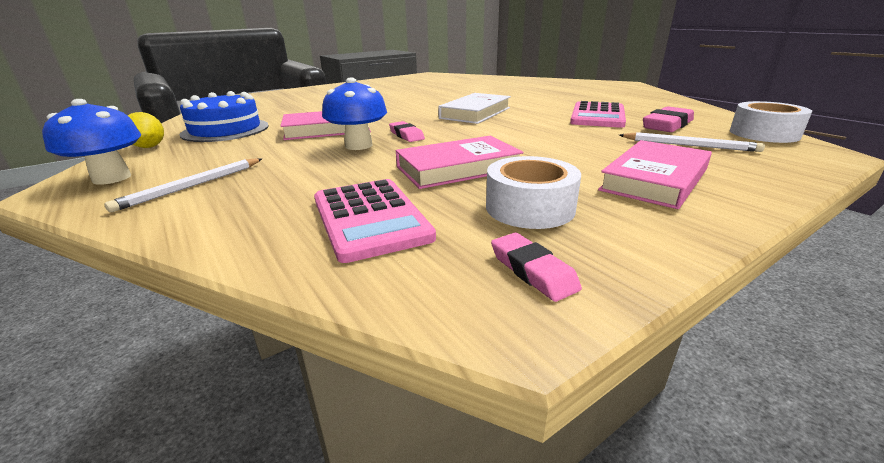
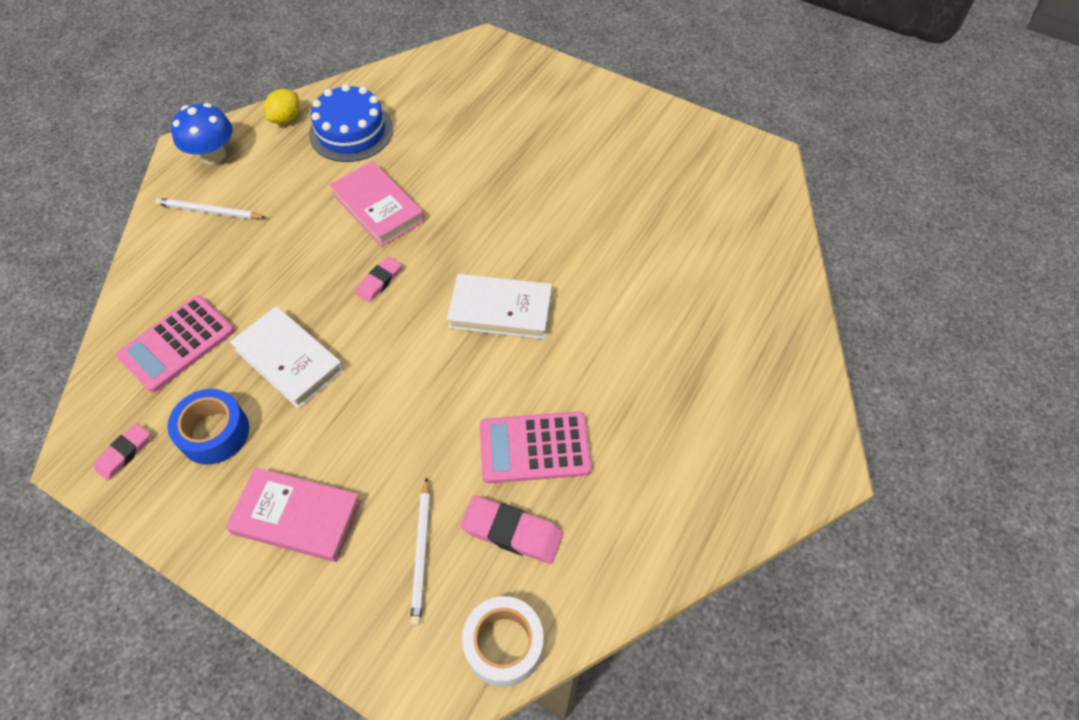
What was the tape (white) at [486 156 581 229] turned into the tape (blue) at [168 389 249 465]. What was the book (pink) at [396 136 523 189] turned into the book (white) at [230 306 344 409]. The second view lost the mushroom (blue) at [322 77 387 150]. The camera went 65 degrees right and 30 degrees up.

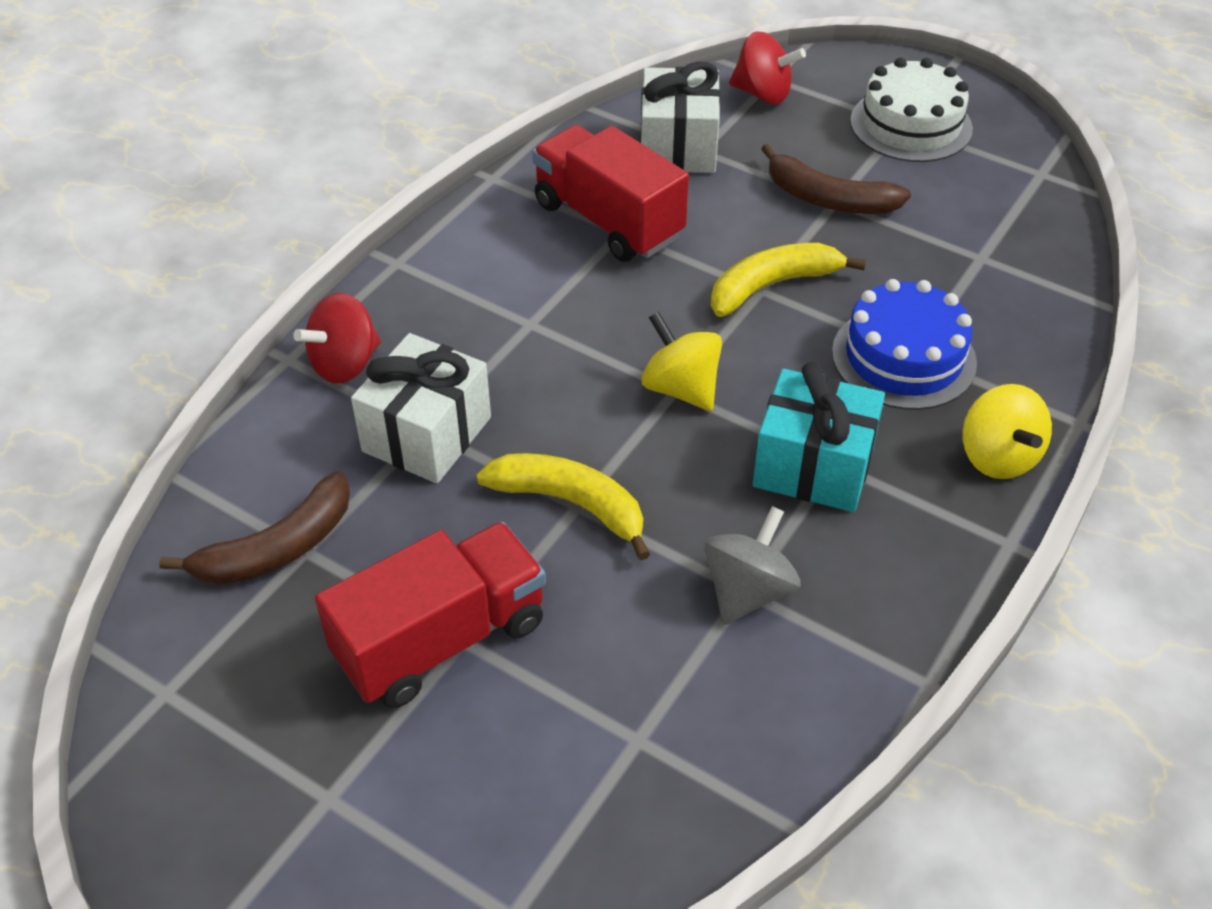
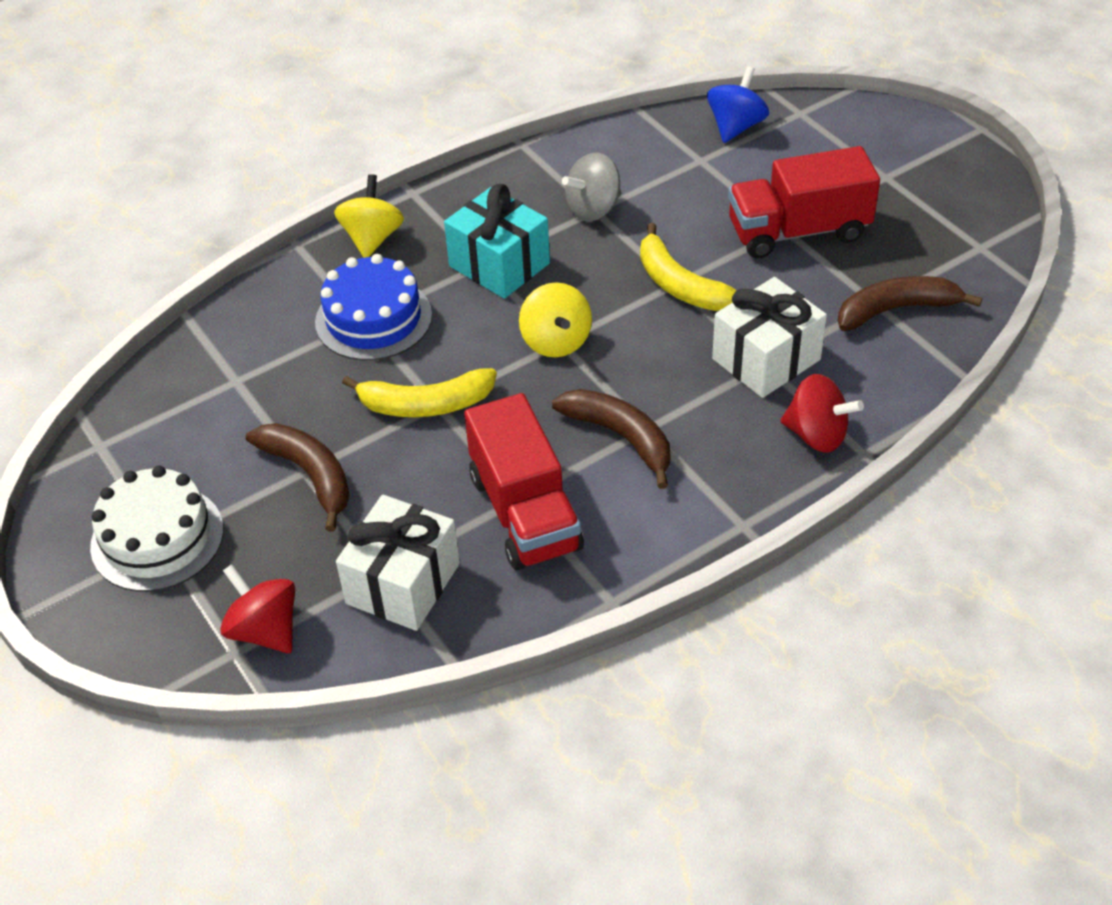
The second view gained the banana (brown) at [552 389 670 489]. The second view gained the spinning top (blue) at [707 66 769 143]. The spinning top (red) at [293 293 381 383] ended up facing another way, 45 degrees clockwise from before. The camera went 155 degrees left and 0 degrees up.

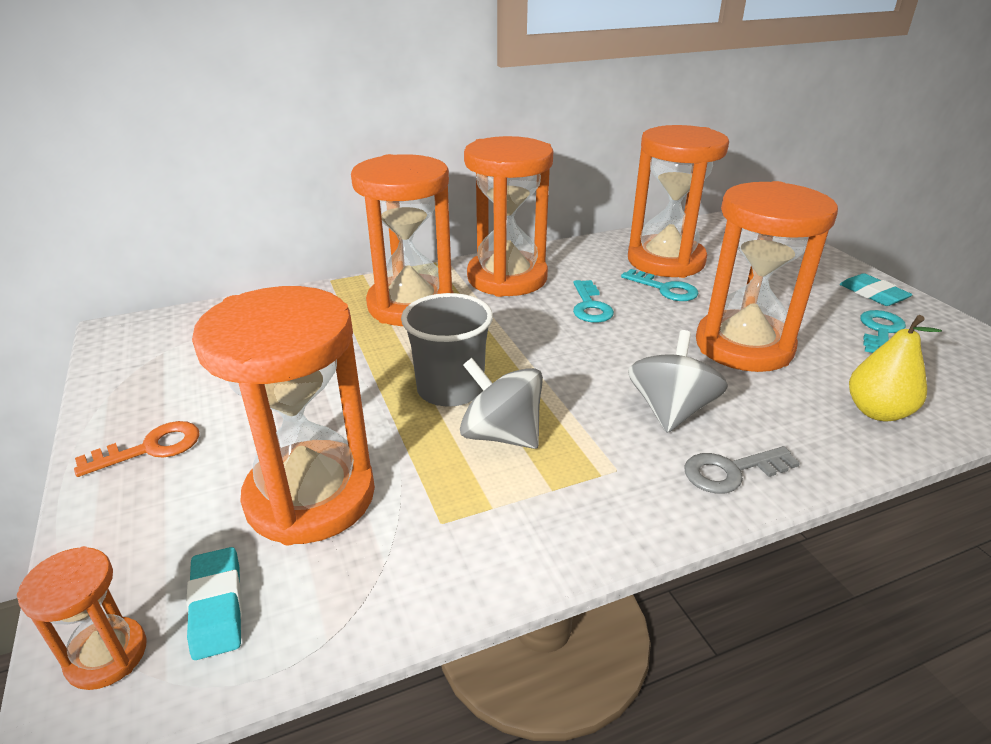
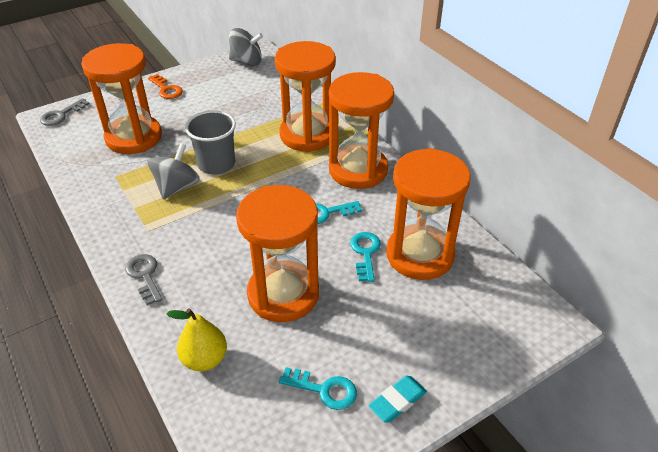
Where the hourglass (orange) stood at [17 546 146 690], the key (grey) came to stand at [40 98 90 126]. The spinning top (grey) ended up elsewhere, having gone from [628 330 728 433] to [229 28 263 66]. The key (turquoise) at [621 269 699 301] ended up facing another way, 150 degrees clockwise from before. The second view lost the eraser (turquoise) at [186 547 242 660]. The camera went 80 degrees right and 10 degrees up.

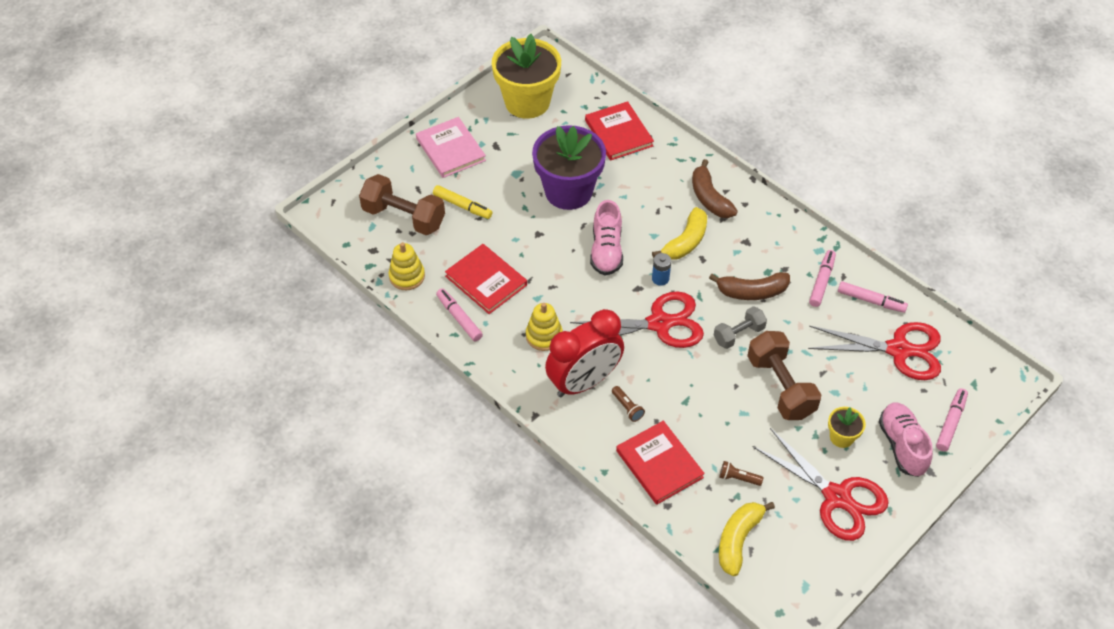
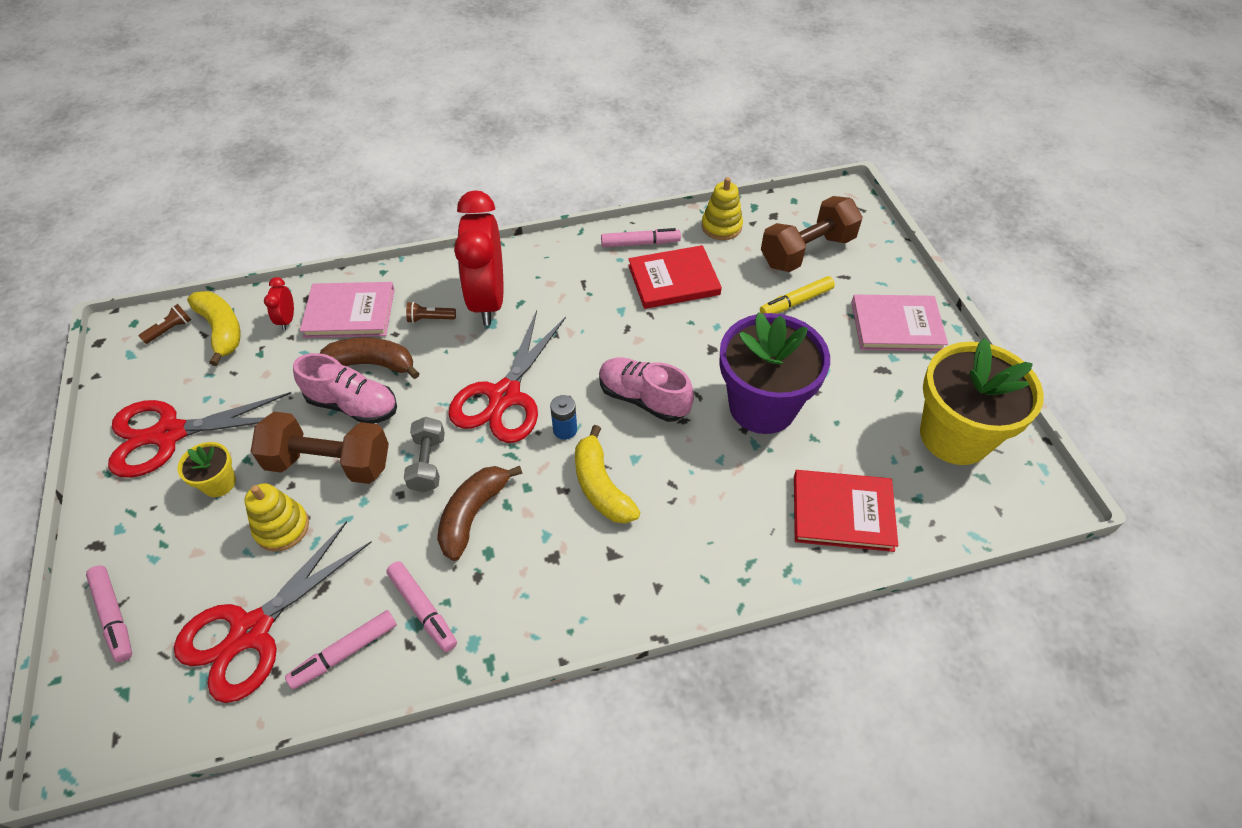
The flashlight (brown) ended up elsewhere, having gone from [719 461 764 486] to [139 304 191 344]. The stacking toy (yellow) ended up elsewhere, having gone from [526 303 563 351] to [244 484 309 552]. The second view gained the clock (red) at [264 277 294 330]. The shoe (pink) ended up elsewhere, having gone from [879 402 933 477] to [293 353 397 424]. What was the book (red) at [616 421 705 505] turned into the book (pink) at [300 282 395 338]. The banana (brown) ended up elsewhere, having gone from [692 159 738 218] to [320 337 420 379]. The camera went 120 degrees right and 0 degrees up.

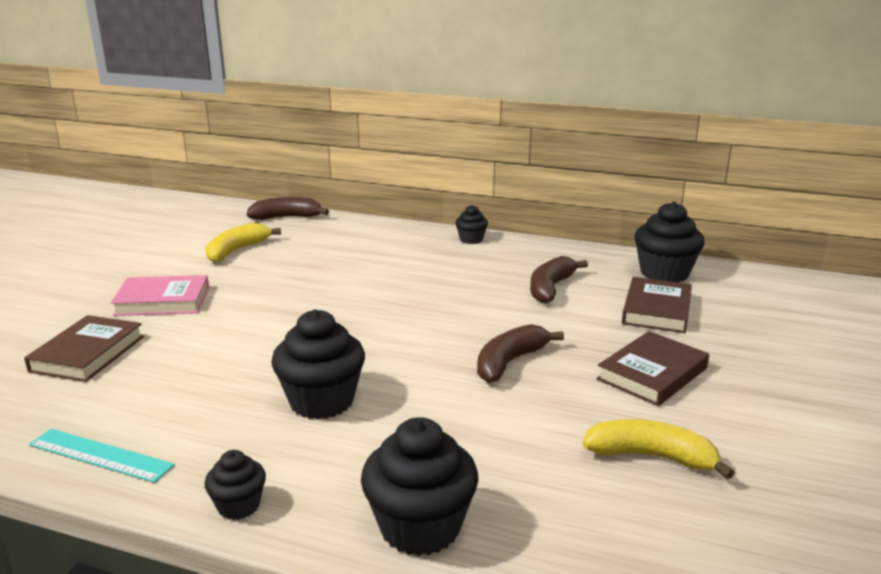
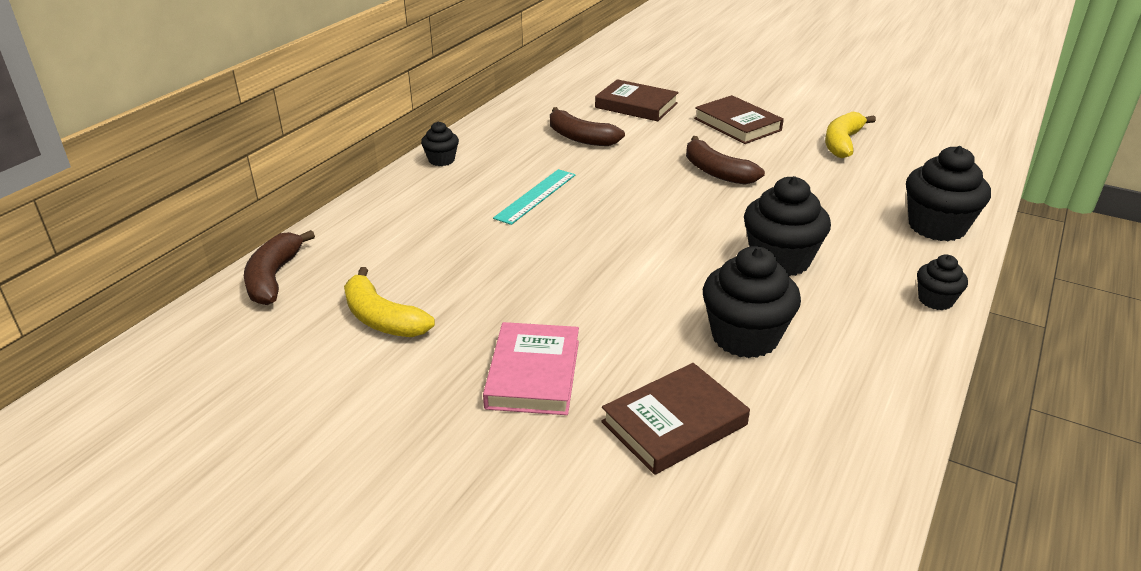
The ruler (turquoise) ended up elsewhere, having gone from [29 429 175 483] to [493 169 576 225]. The book (brown) at [24 315 144 382] ended up facing another way, 60 degrees counterclockwise from before. The cupcake (black) ended up elsewhere, having gone from [634 202 705 283] to [703 246 801 358]. The camera went 80 degrees left and 10 degrees up.

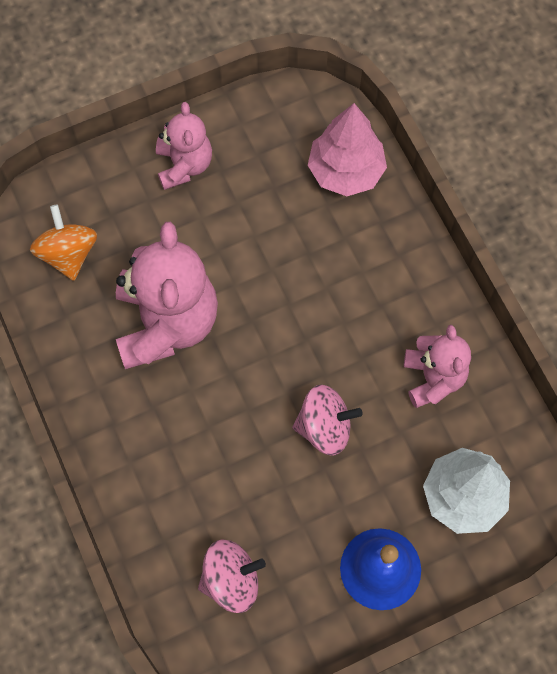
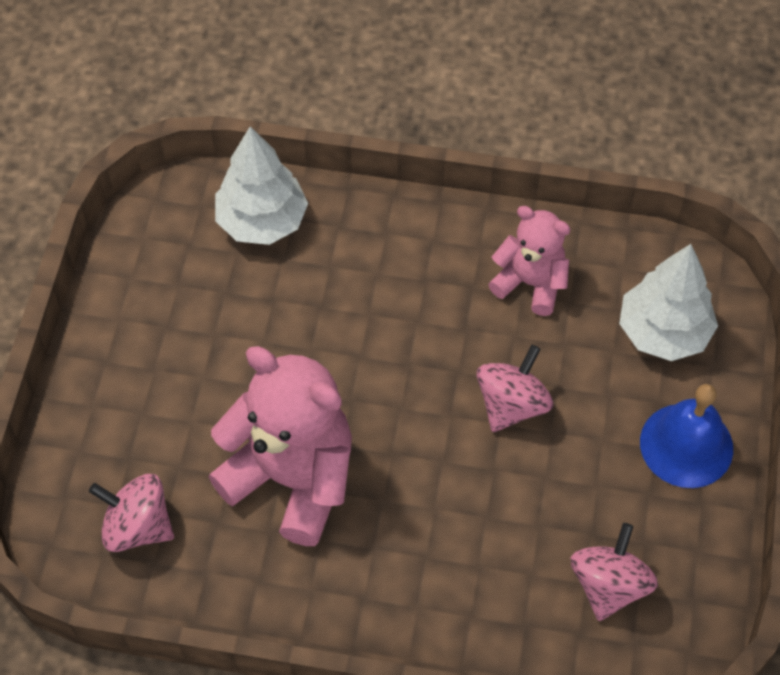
What was the spinning top (orange) at [30 204 97 281] turned into the spinning top (pink) at [89 474 174 552]. What was the tree (pink) at [308 103 387 196] turned into the tree (white) at [215 126 308 245]. The second view lost the teddy bear (pink) at [156 102 212 190]. The camera went 55 degrees left and 10 degrees down.

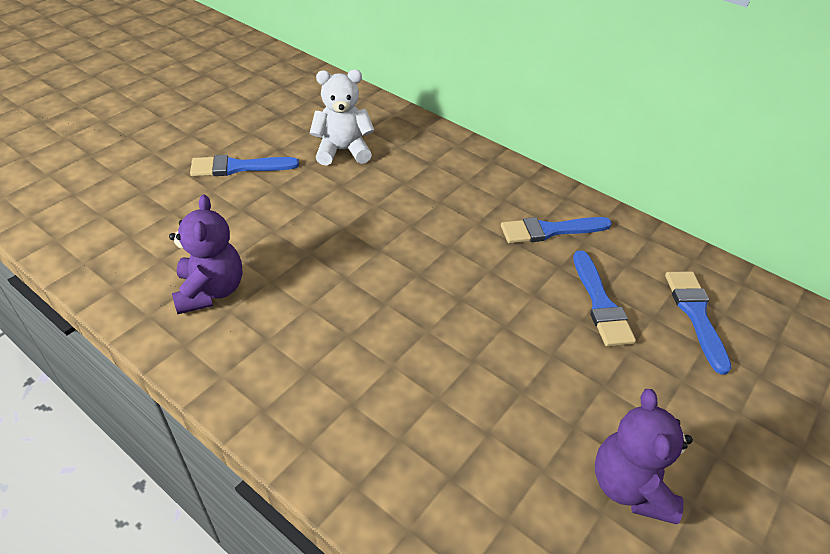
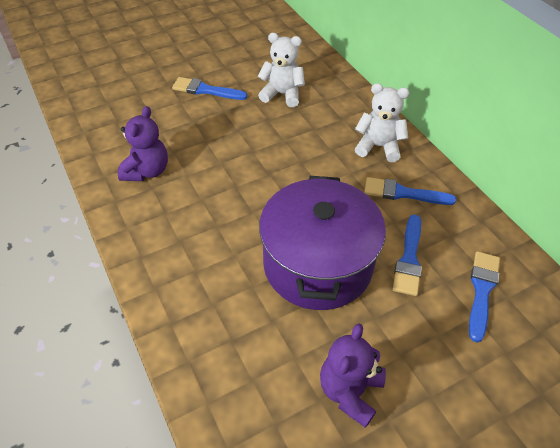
The second view gained the pot (purple) at [259 176 386 310]. The second view gained the teddy bear (white) at [355 83 409 162]. The camera went 25 degrees right and 5 degrees up.

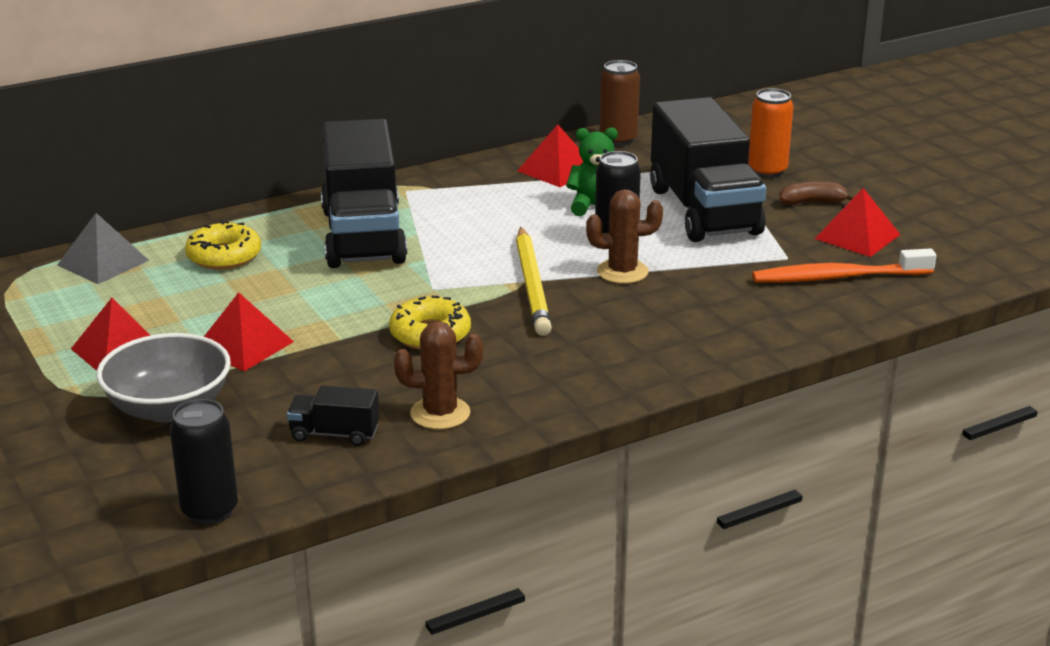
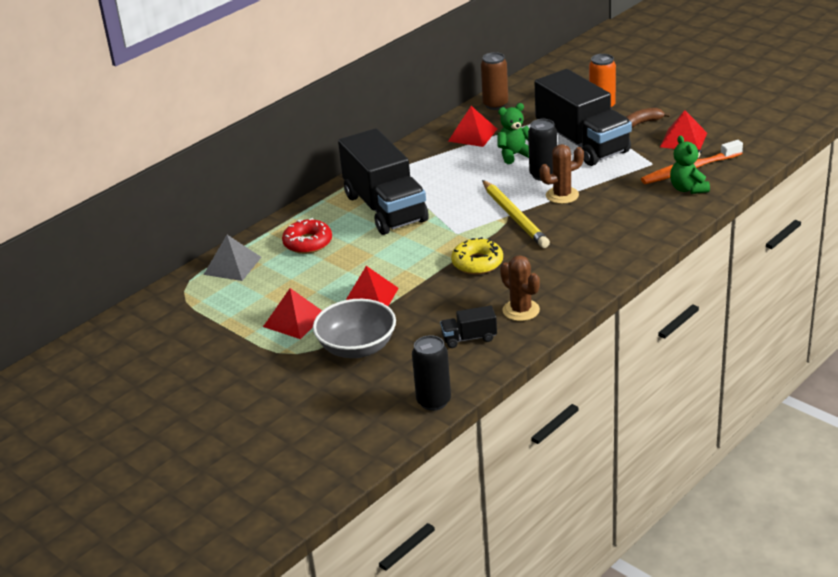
What was the donut (yellow) at [185 221 261 270] turned into the donut (red) at [282 218 332 254]. The cactus (brown) at [394 321 483 429] ended up facing another way, 75 degrees clockwise from before. The second view gained the teddy bear (green) at [670 136 710 194]. The camera went 15 degrees left and 5 degrees up.

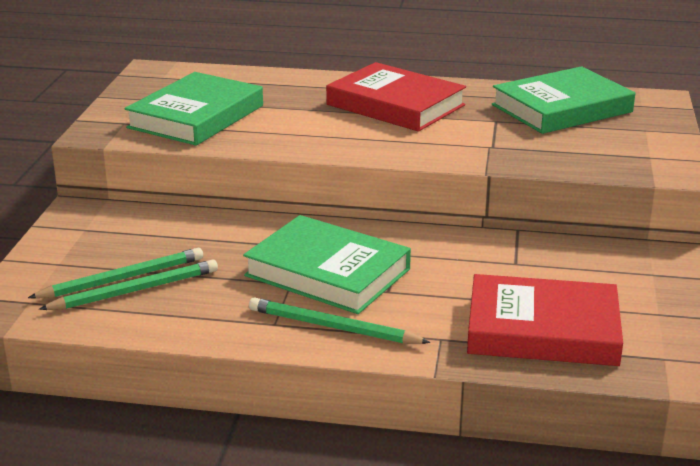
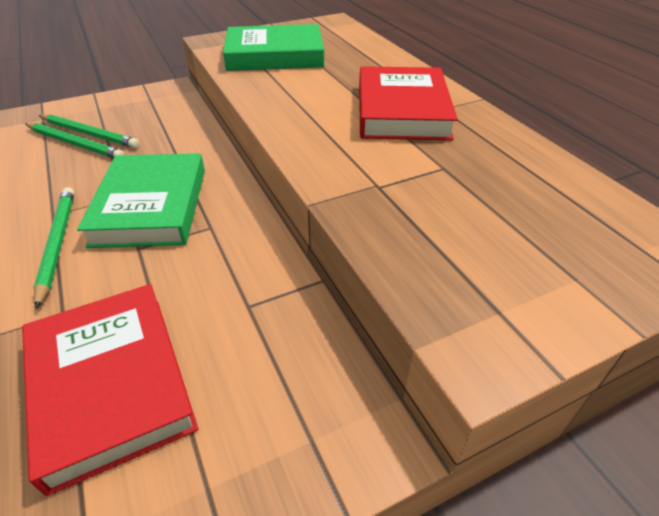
The second view lost the book (green) at [492 66 635 134]. The camera went 55 degrees right and 15 degrees up.

